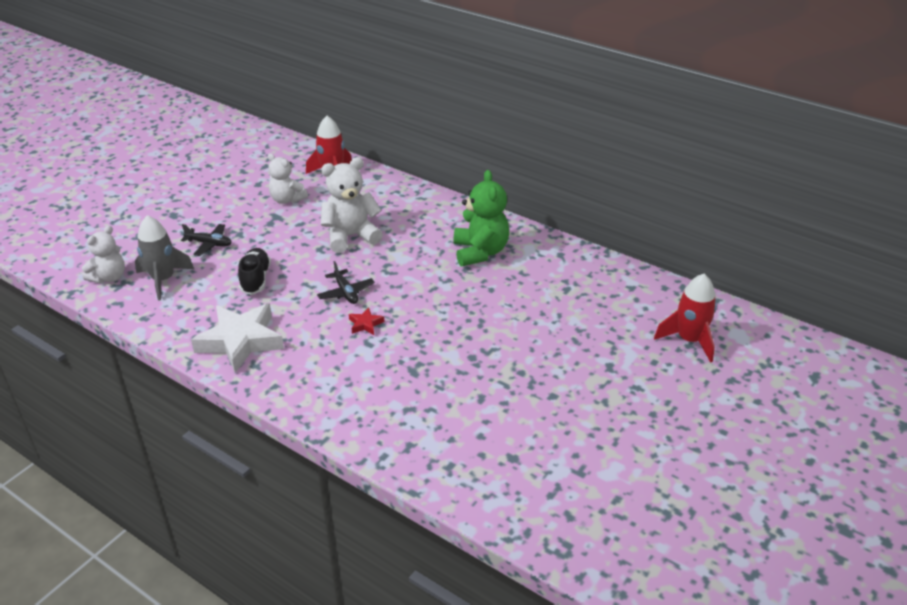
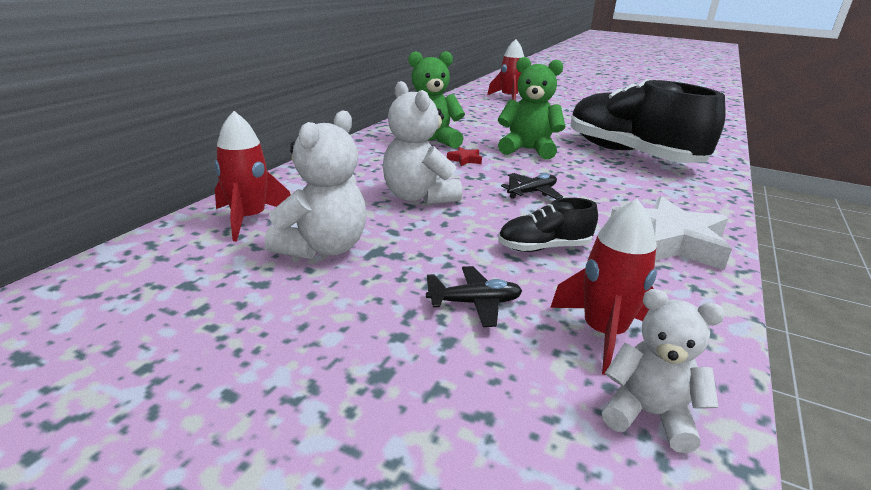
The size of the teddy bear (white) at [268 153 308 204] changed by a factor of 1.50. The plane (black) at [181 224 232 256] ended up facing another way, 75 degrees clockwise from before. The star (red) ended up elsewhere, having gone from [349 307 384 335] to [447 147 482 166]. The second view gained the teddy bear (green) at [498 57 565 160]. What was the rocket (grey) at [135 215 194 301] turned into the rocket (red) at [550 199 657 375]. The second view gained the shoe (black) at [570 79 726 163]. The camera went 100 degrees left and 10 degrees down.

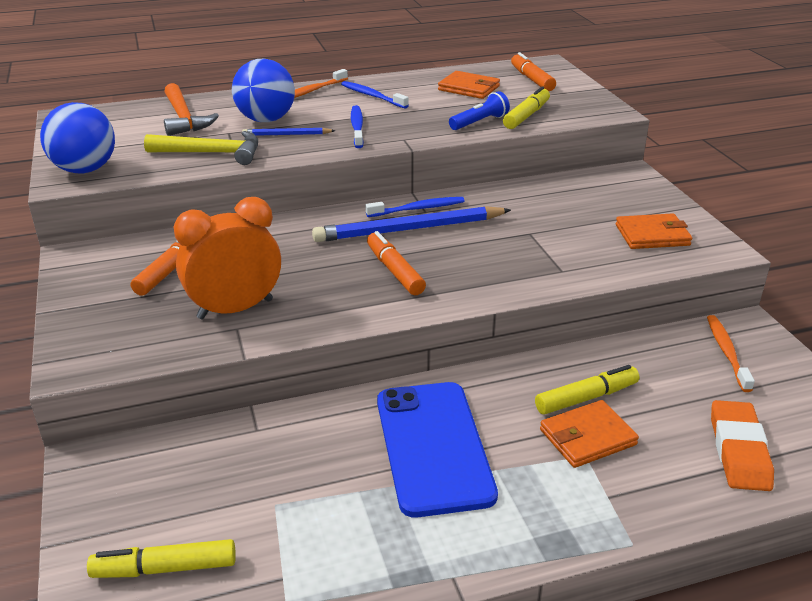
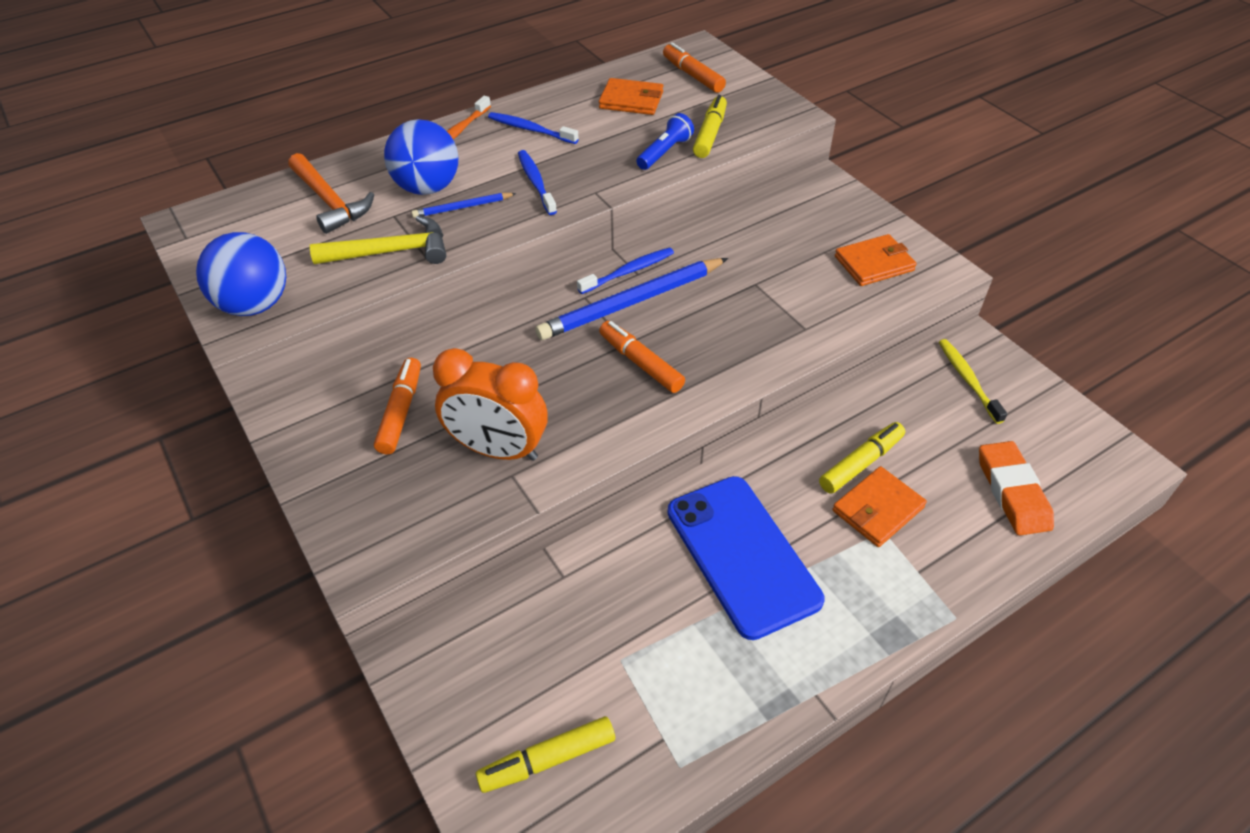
The clock (orange) at [174 197 281 319] ended up facing another way, 120 degrees counterclockwise from before. What was the toothbrush (orange) at [707 315 755 392] turned into the toothbrush (yellow) at [939 339 1007 424]. The camera went 15 degrees left and 15 degrees up.

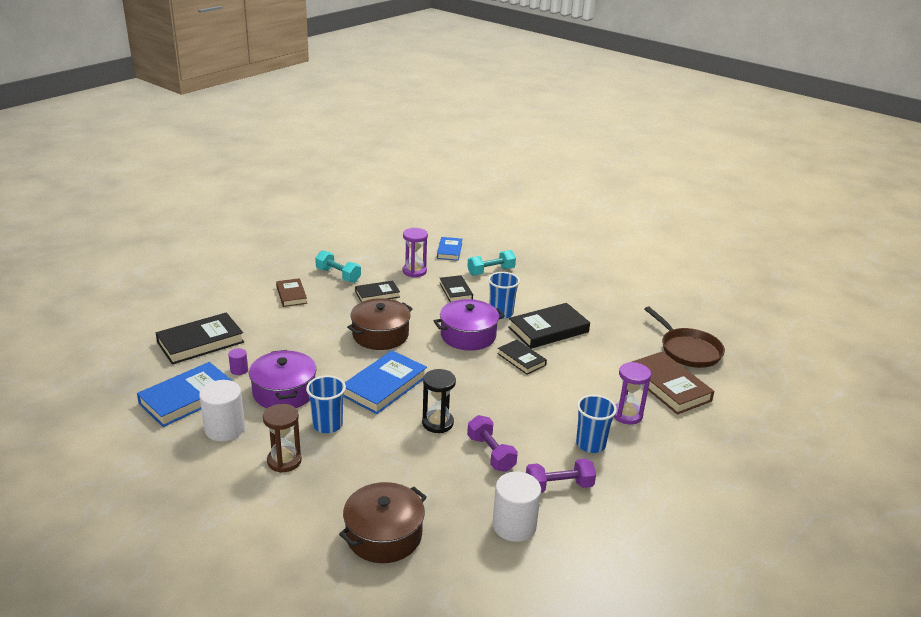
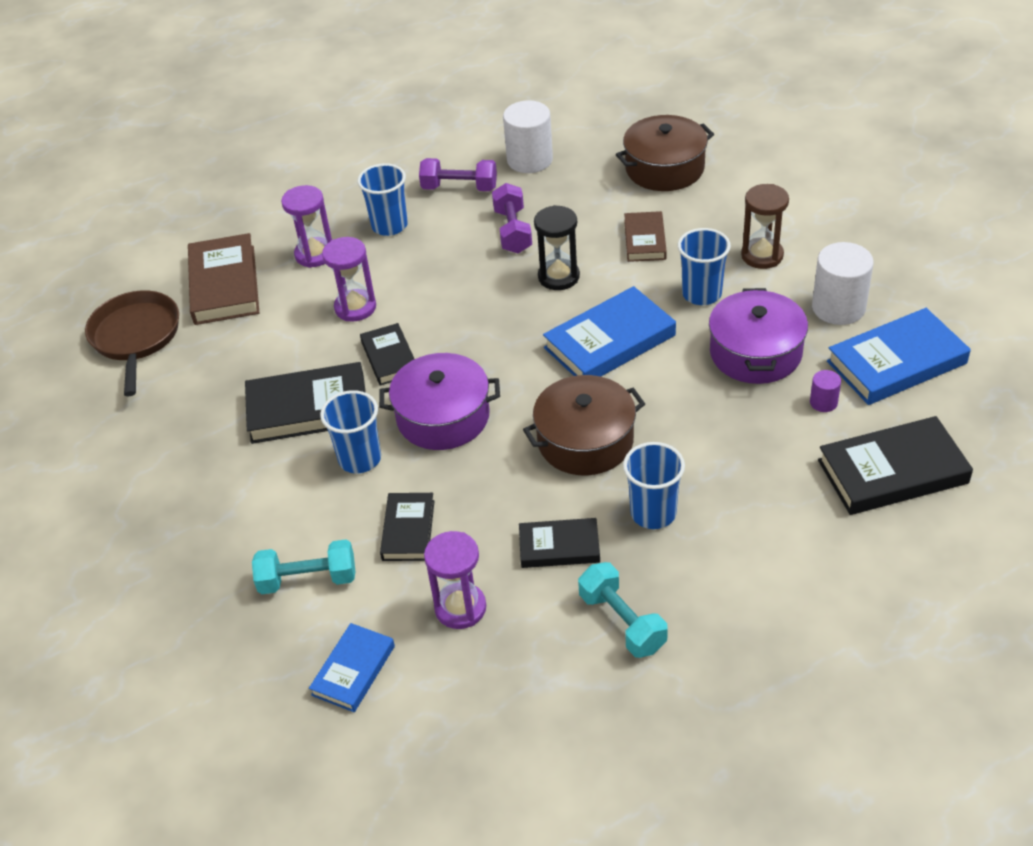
The second view gained the hourglass (purple) at [322 237 376 321]. The second view gained the cup (blue) at [623 442 685 529]. The book (brown) ended up elsewhere, having gone from [276 278 307 307] to [624 211 667 262]. The camera went 155 degrees left and 15 degrees up.

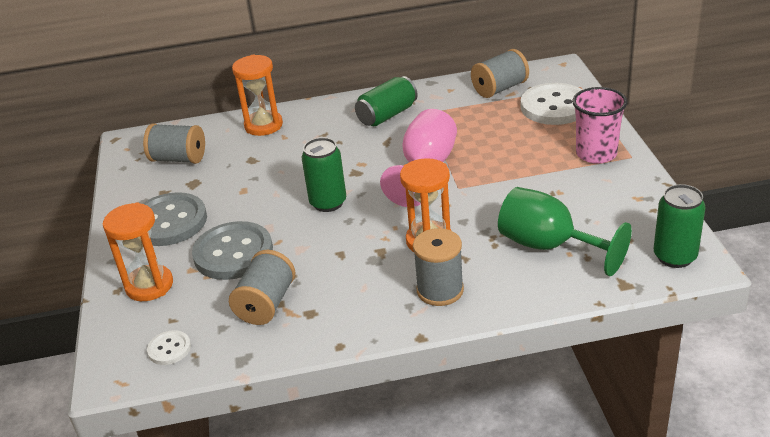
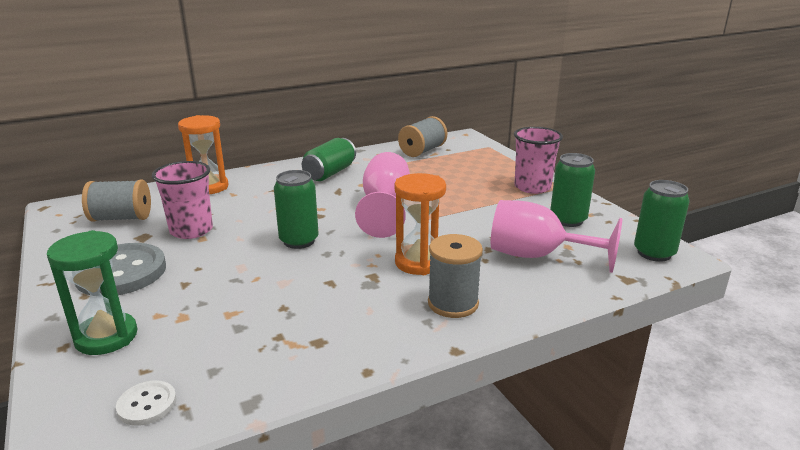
What was the hourglass (orange) at [103 202 173 301] turned into the hourglass (green) at [47 230 138 355]. The second view gained the cup (pink) at [152 161 213 239]. What was the goblet (green) at [498 187 632 276] turned into the goblet (pink) at [491 200 622 273]. The second view gained the can (green) at [550 153 595 227]. The second view lost the button (grey) at [192 221 273 280]. The second view lost the spool (grey) at [229 250 295 325]. The second view lost the button (white) at [521 83 582 125]. The camera went 20 degrees left and 10 degrees down.

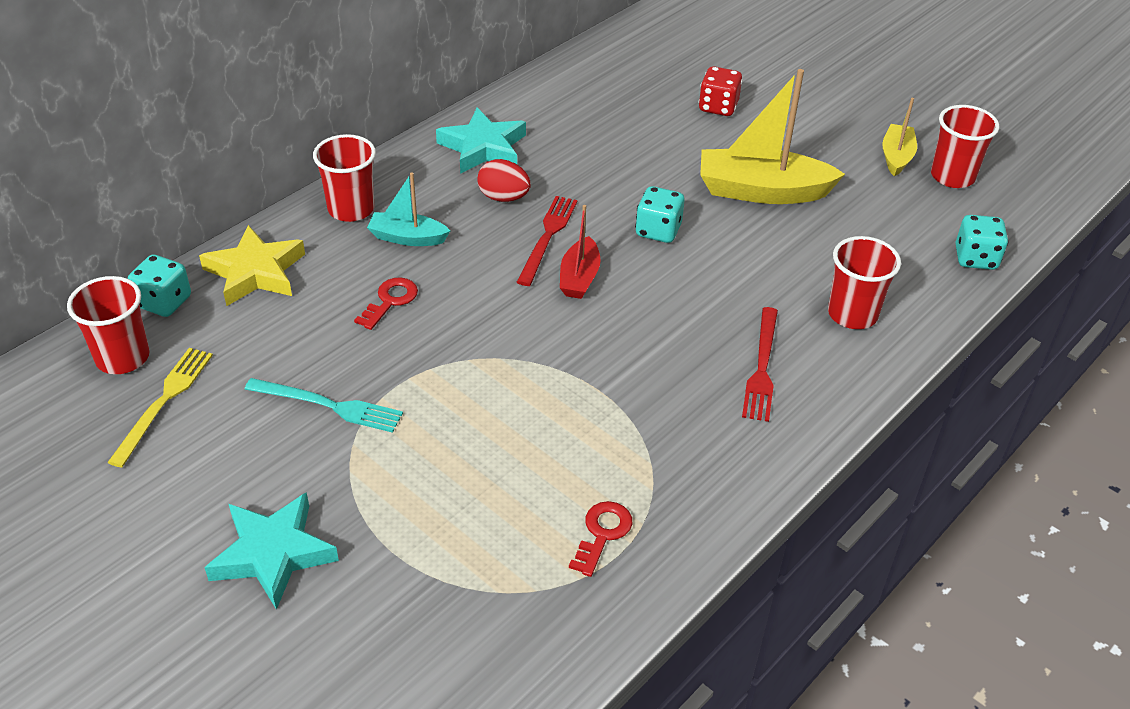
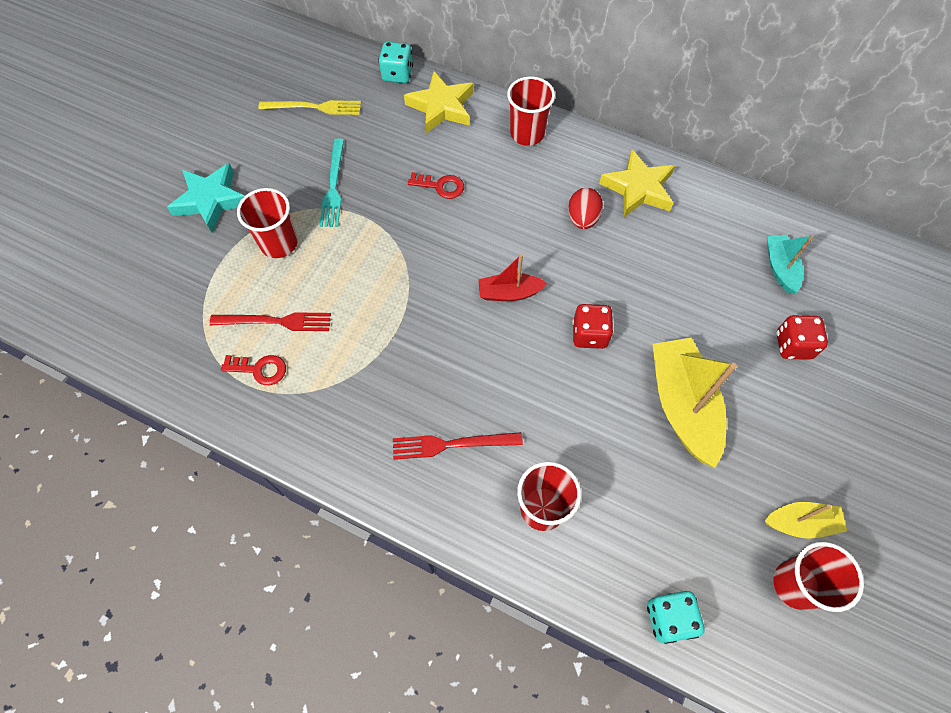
The fork (red) ended up elsewhere, having gone from [517 196 577 286] to [210 312 331 331]. The cup (red) ended up elsewhere, having gone from [67 276 150 374] to [237 188 298 258]. What was the dice (turquoise) at [635 186 685 243] turned into the dice (red) at [572 304 614 349]. What was the star (turquoise) at [436 107 526 174] turned into the star (yellow) at [599 149 675 217]. The boat (turquoise) ended up elsewhere, having gone from [367 173 450 246] to [767 235 814 294]. The camera went 75 degrees right and 20 degrees up.

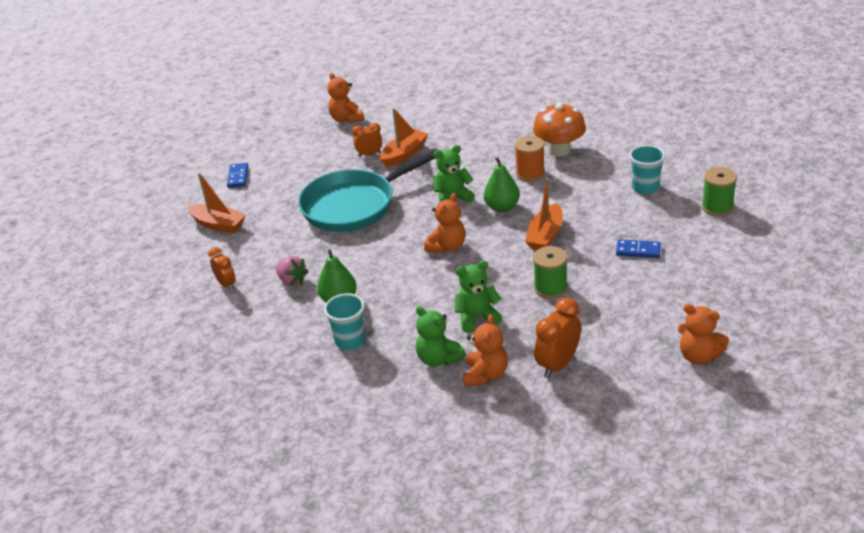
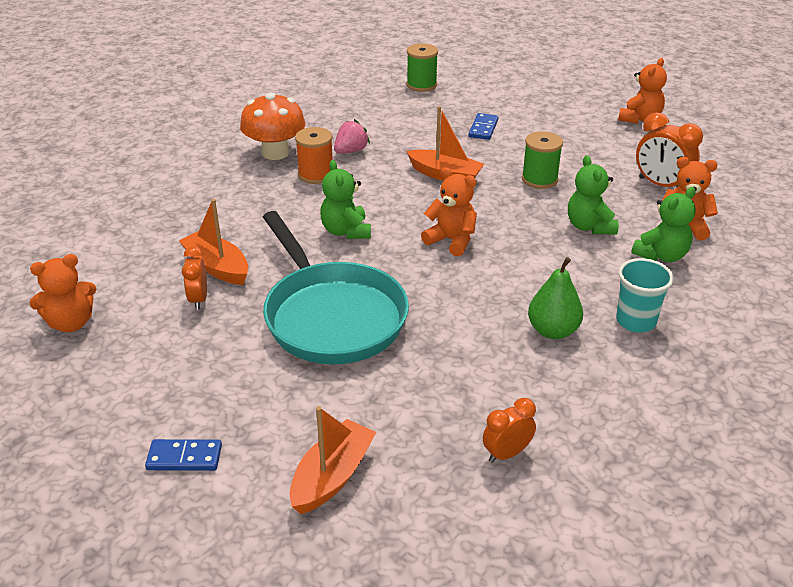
The strawberry (pink) ended up elsewhere, having gone from [276 256 309 286] to [334 119 370 154]. The second view lost the pear (green) at [484 157 520 212]. The second view lost the cup (turquoise) at [629 145 665 195]. The camera went 90 degrees left and 0 degrees up.

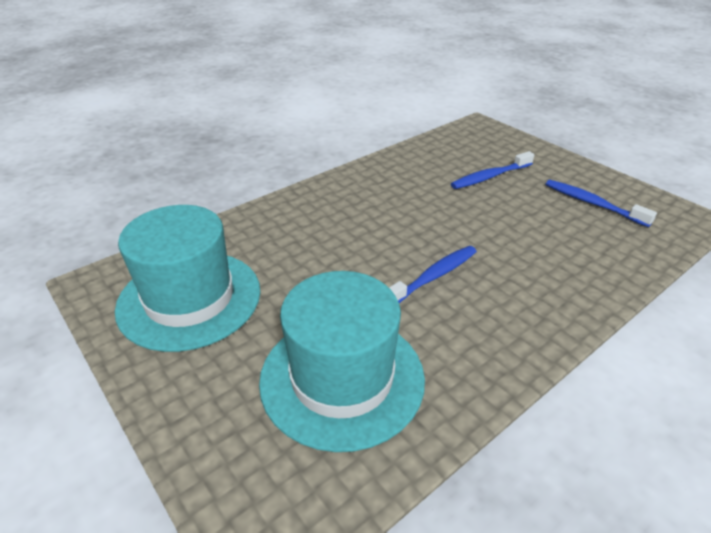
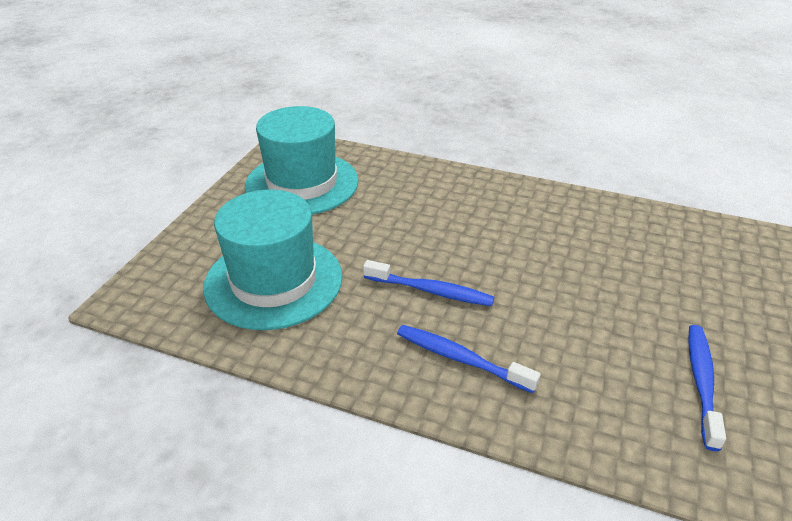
The toothbrush (blue) ended up elsewhere, having gone from [451 151 534 189] to [397 325 541 393]. The camera went 60 degrees right and 0 degrees up.

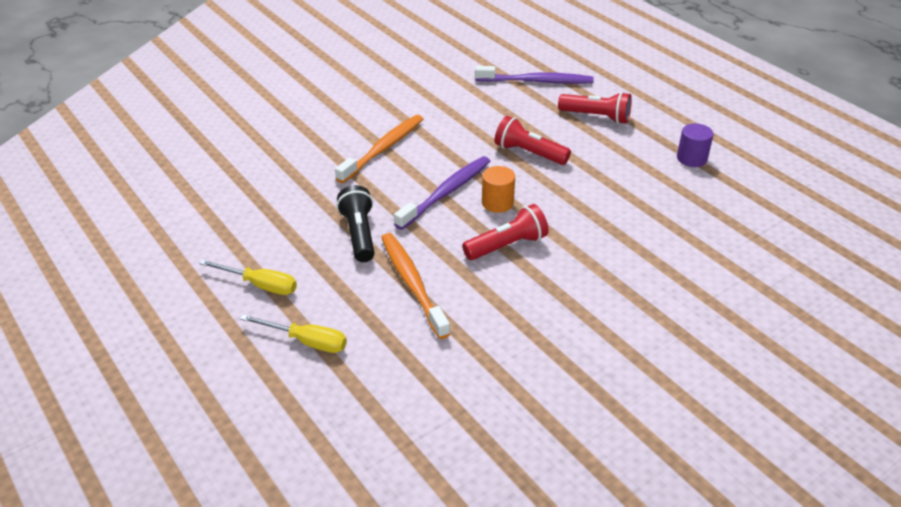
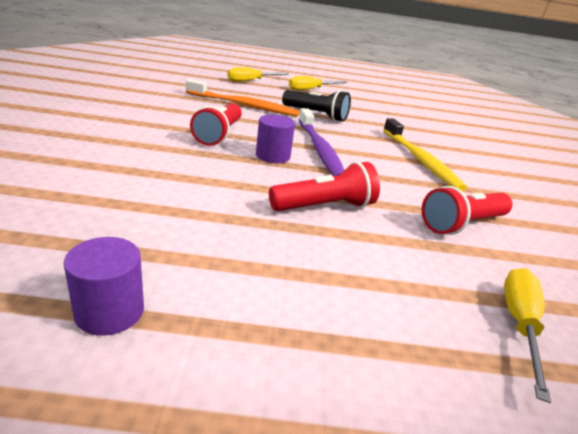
What was the cylinder (orange) at [482 166 515 213] turned into the cylinder (purple) at [256 115 295 163]. What was the toothbrush (orange) at [335 115 423 183] turned into the toothbrush (yellow) at [383 118 467 191]. The flashlight (red) ended up elsewhere, having gone from [558 92 632 124] to [421 186 513 235]. Where the toothbrush (purple) stood at [475 66 594 84], the screwdriver (yellow) came to stand at [504 268 551 403]. The camera went 125 degrees right and 10 degrees down.

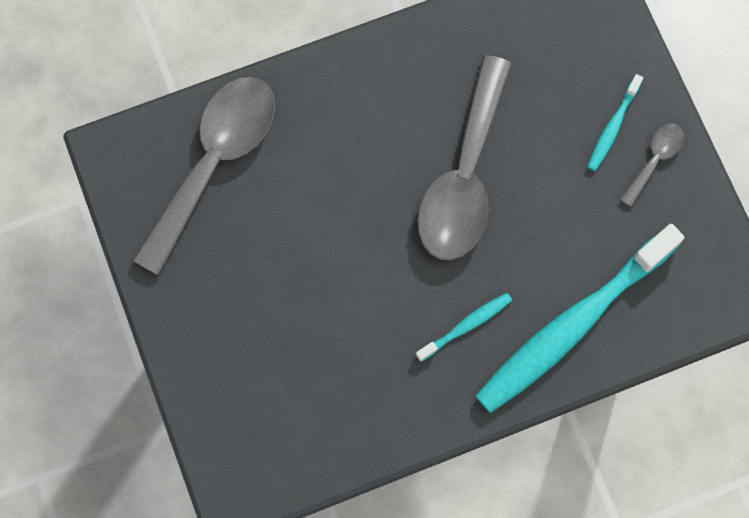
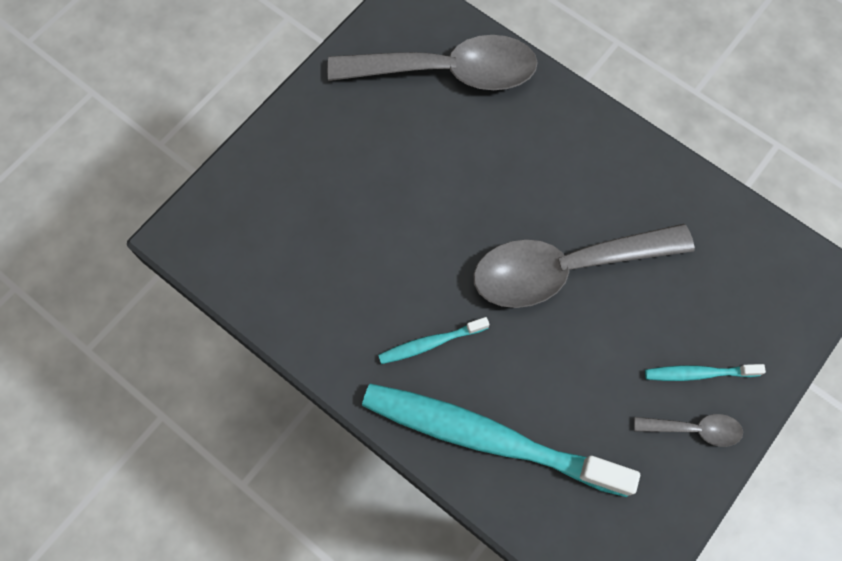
The toothbrush (turquoise) at [416 293 512 362] ended up facing another way, 135 degrees clockwise from before. The camera went 60 degrees right and 5 degrees down.

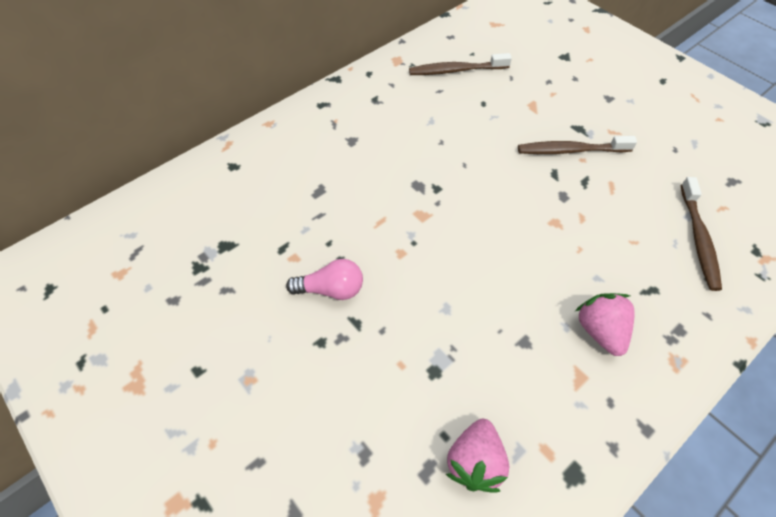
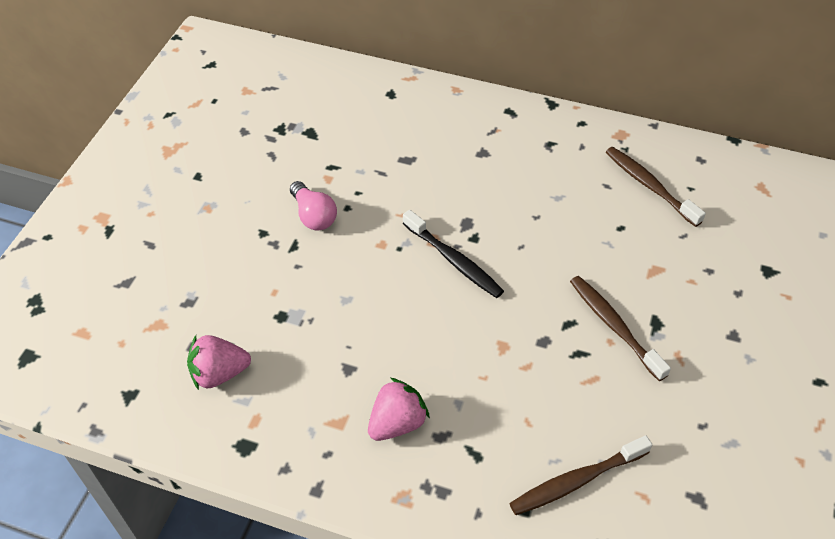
The second view gained the toothbrush (black) at [403 210 504 298]. The camera went 60 degrees right and 5 degrees down.

